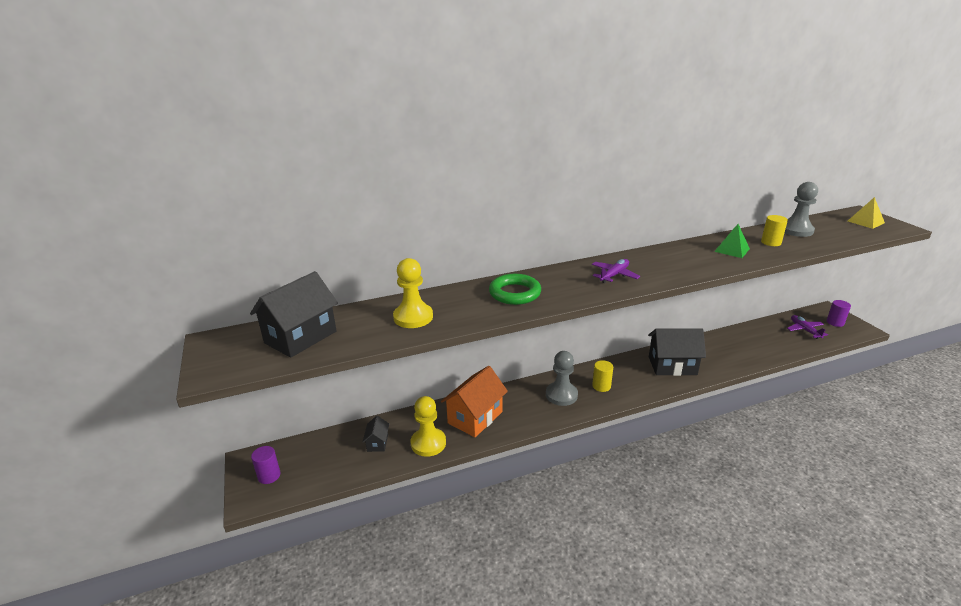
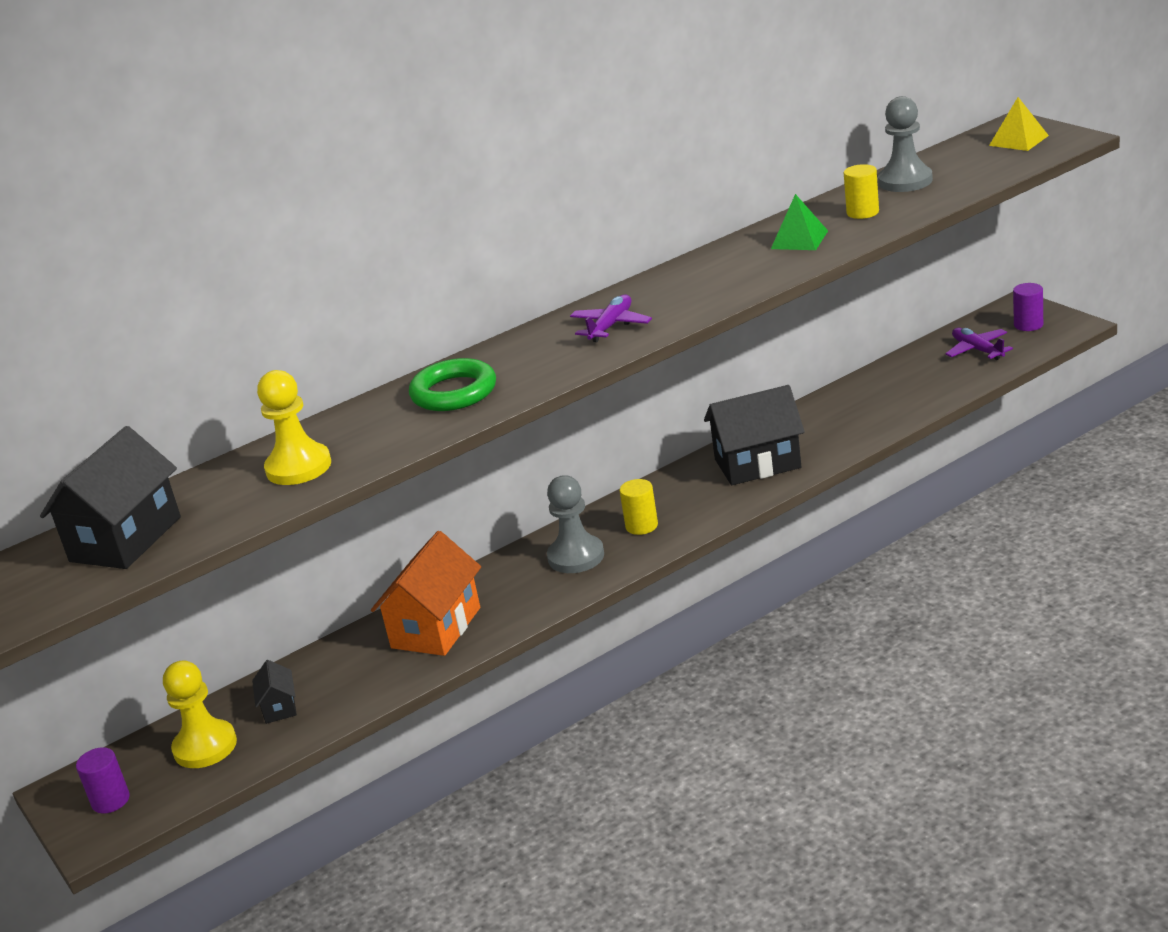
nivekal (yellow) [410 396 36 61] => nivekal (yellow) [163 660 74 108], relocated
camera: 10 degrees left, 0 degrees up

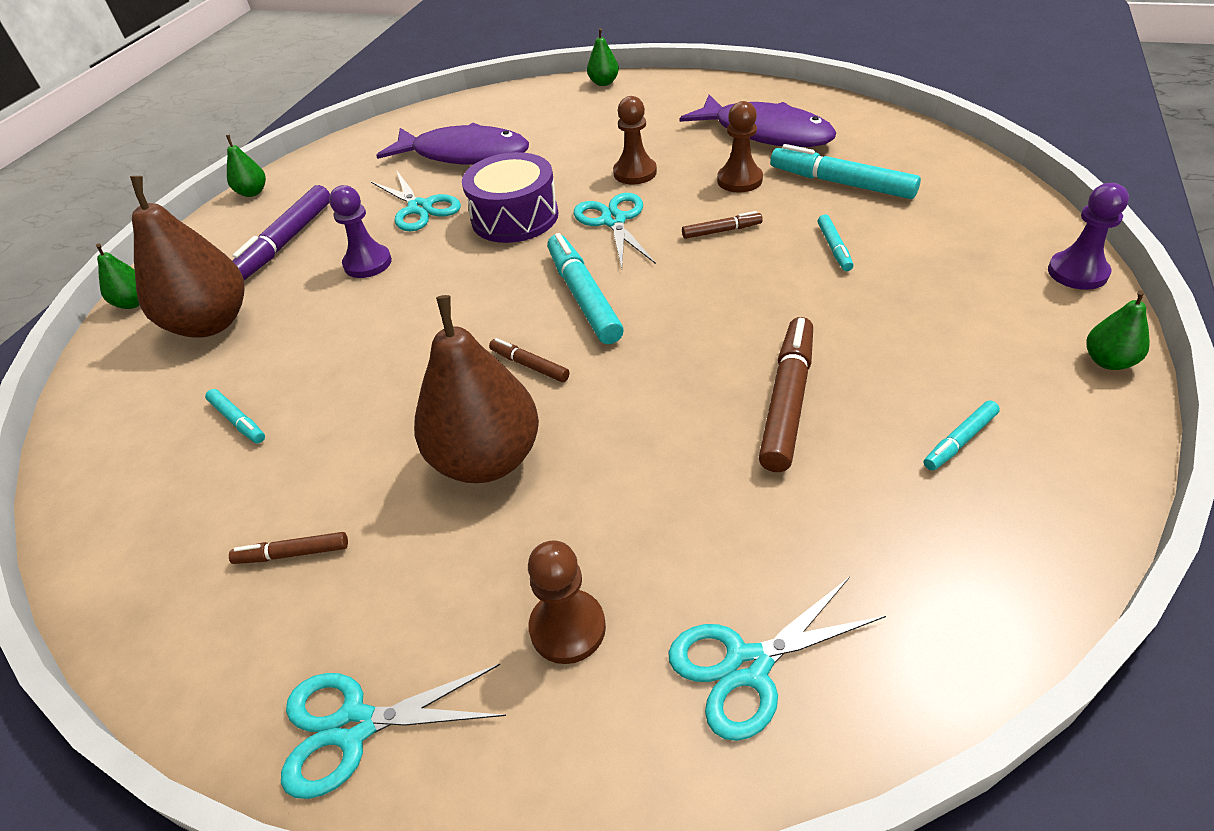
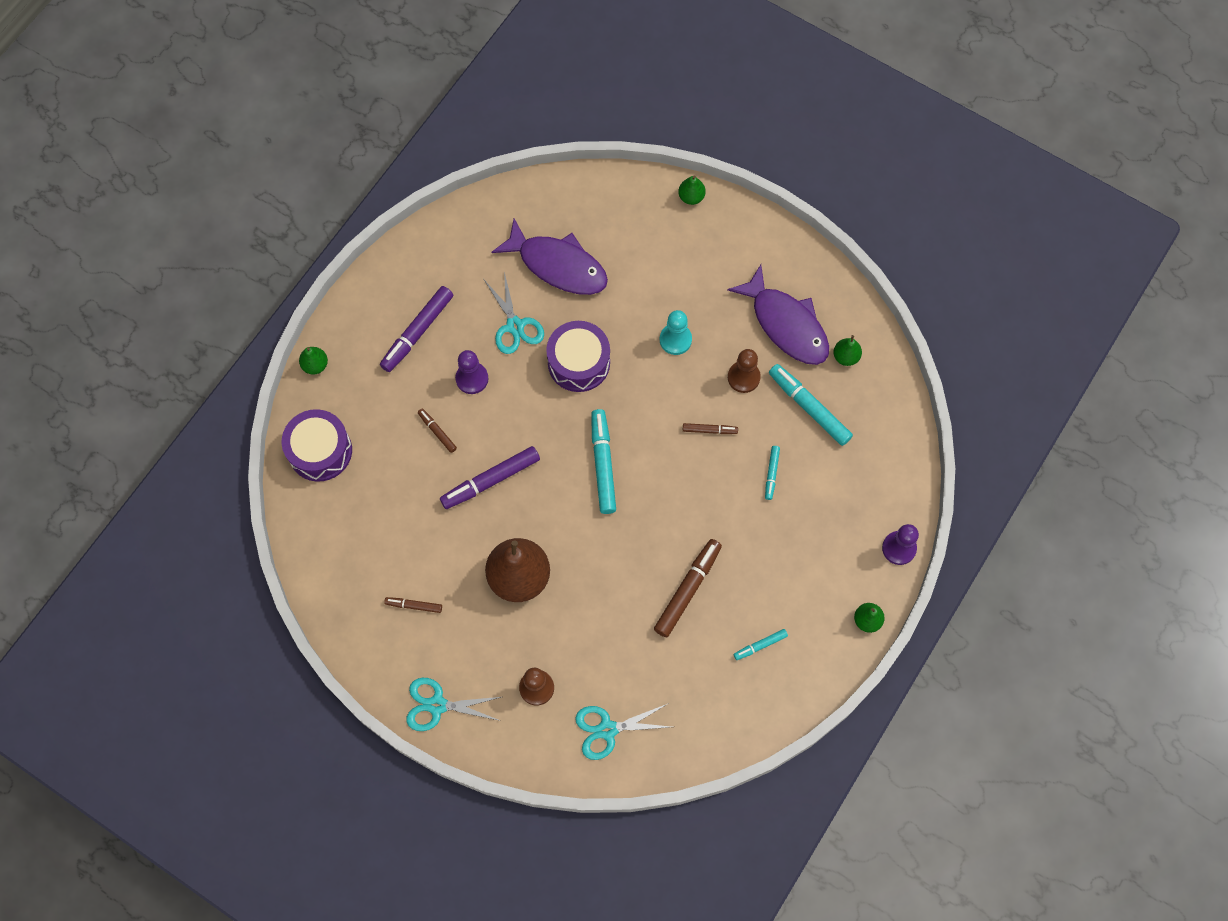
nothing => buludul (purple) [282 409 70 73]
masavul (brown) [489 338 81 44] => masavul (brown) [418 409 39 44], relocated
nothing => masavul (purple) [440 446 100 63]
nivekal (brown) [613 96 44 88] => nivekal (turquoise) [660 310 32 45]
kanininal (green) [226 135 40 62] => kanininal (green) [833 335 29 31], relocated
kanininal (brown) [130 176 114 162] => nothing
masavul (turquoise) [205 389 60 55] => nothing
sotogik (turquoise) [574 193 82 75] => nothing
camera: 10 degrees right, 25 degrees up

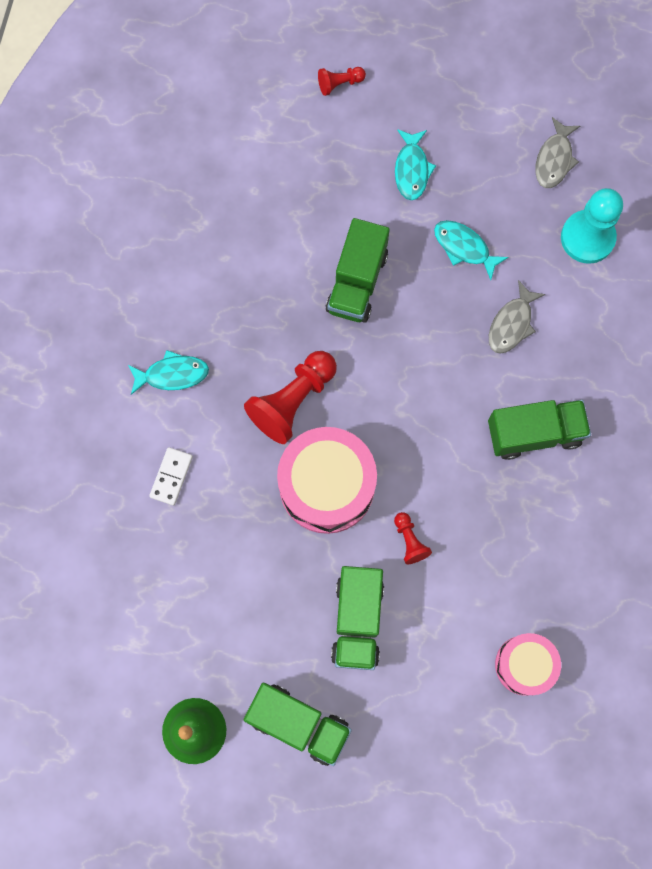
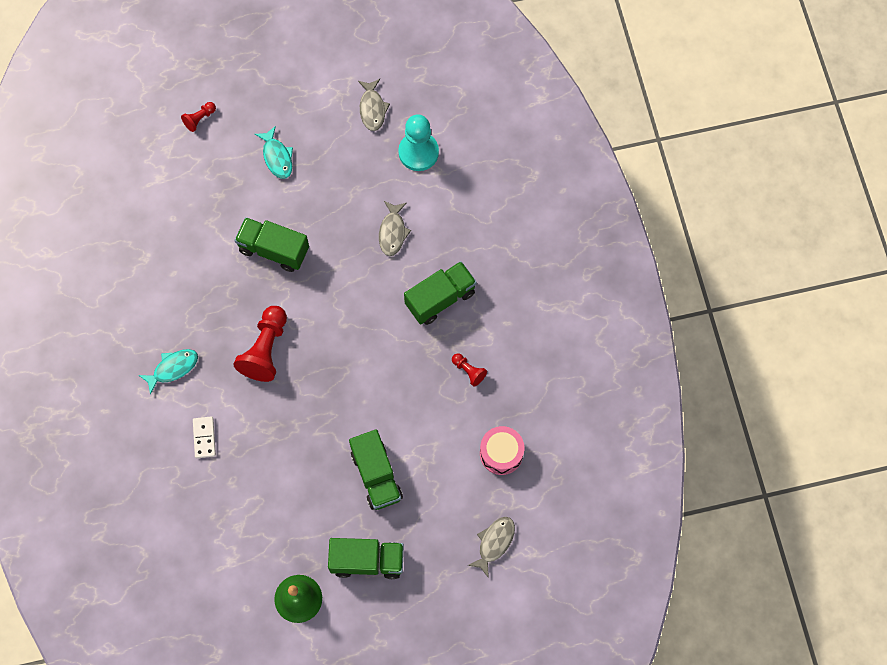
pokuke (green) [326 218 64 105] => pokuke (green) [234 217 75 55], 120 degrees clockwise
nivekal (red) [394 512 38 52] => nivekal (red) [452 353 35 34], relocated
nothing => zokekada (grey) [468 517 47 61]
buludul (pink) [277 427 100 107] => nothing
zokekada (turquoise) [434 220 74 60] => nothing
camera: 25 degrees left, 5 degrees down

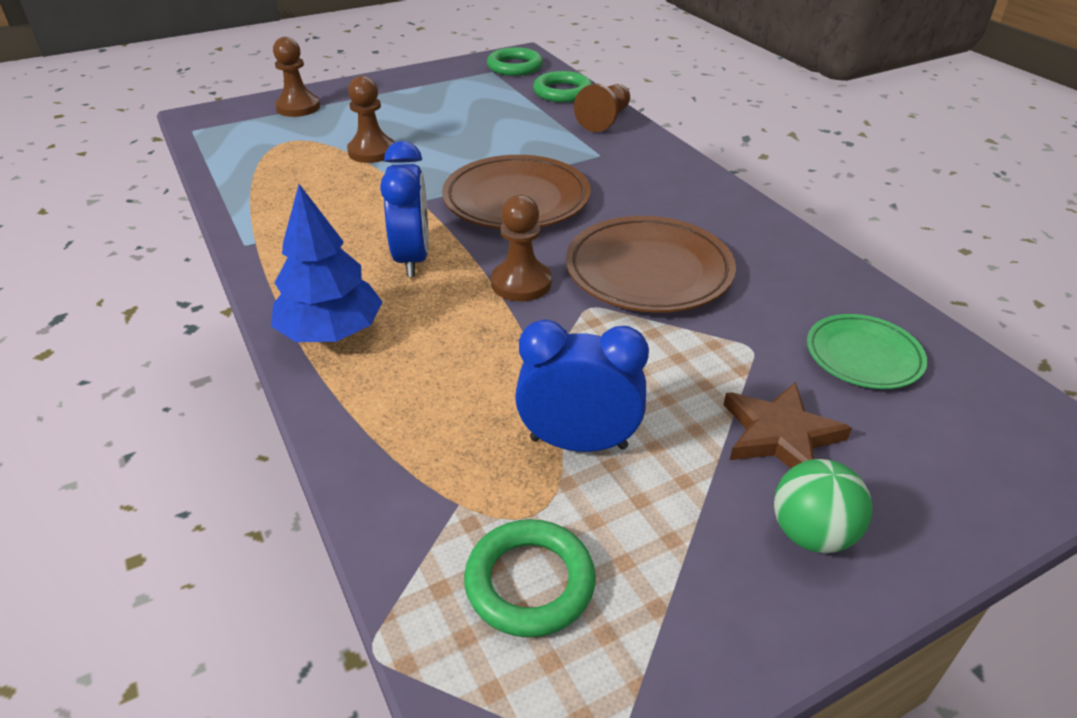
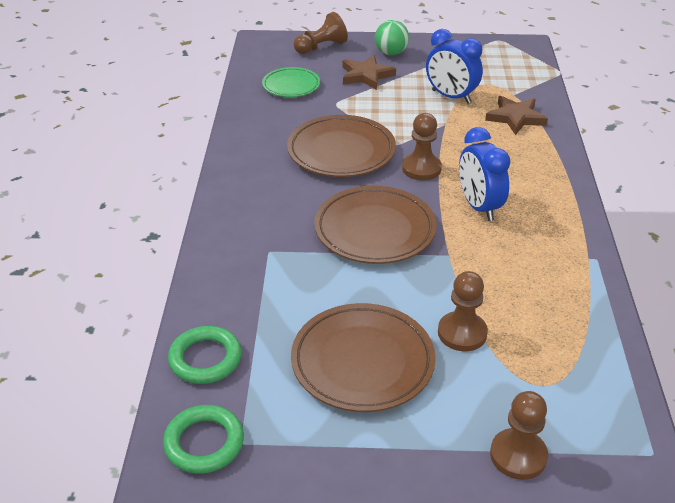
nothing => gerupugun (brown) [291 303 145 109]
nivekal (brown) [574 84 56 48] => nivekal (brown) [294 12 54 42], relocated
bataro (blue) [380 141 49 136] => bataro (blue) [459 127 52 94], 45 degrees counterclockwise
nothing => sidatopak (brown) [485 96 63 39]
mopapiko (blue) [271 184 112 158] => nothing
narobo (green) [464 519 132 118] => nothing
camera: 150 degrees left, 0 degrees up

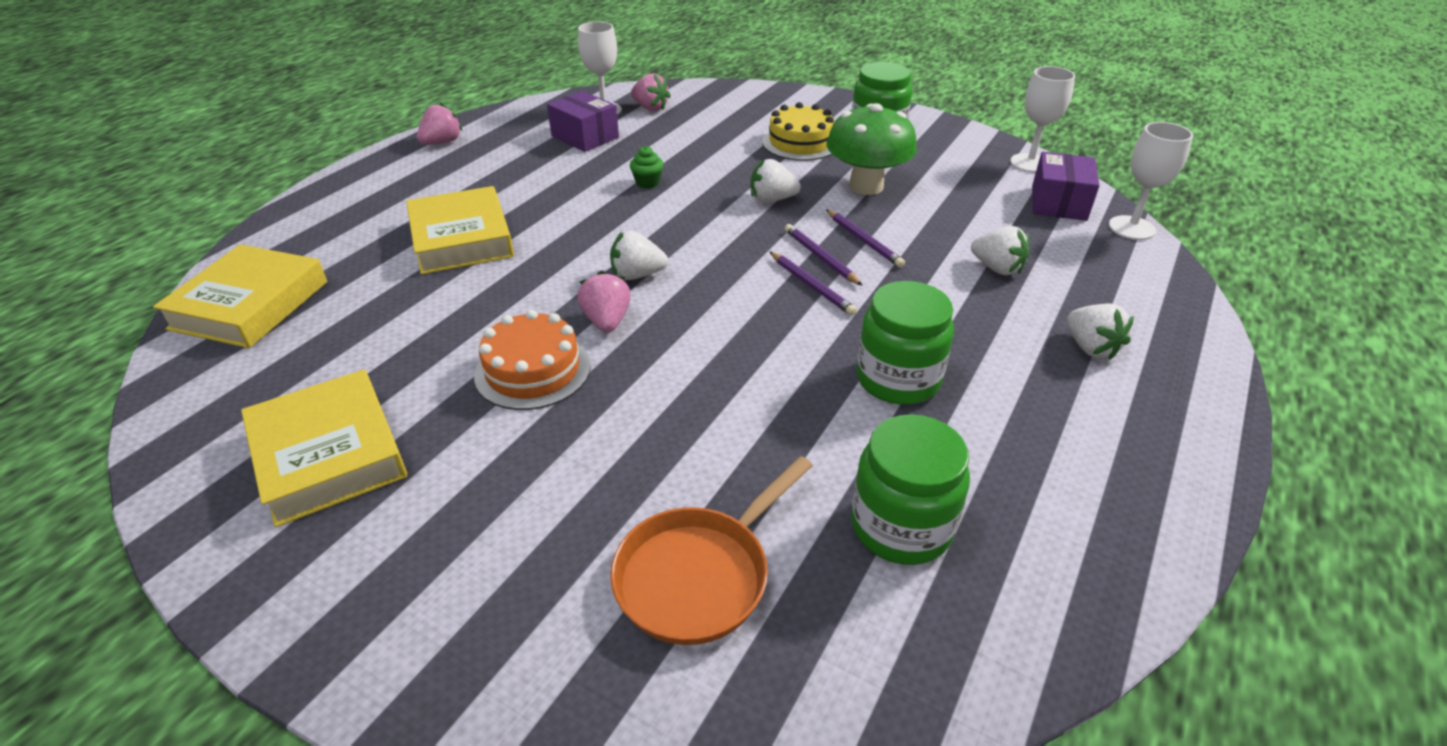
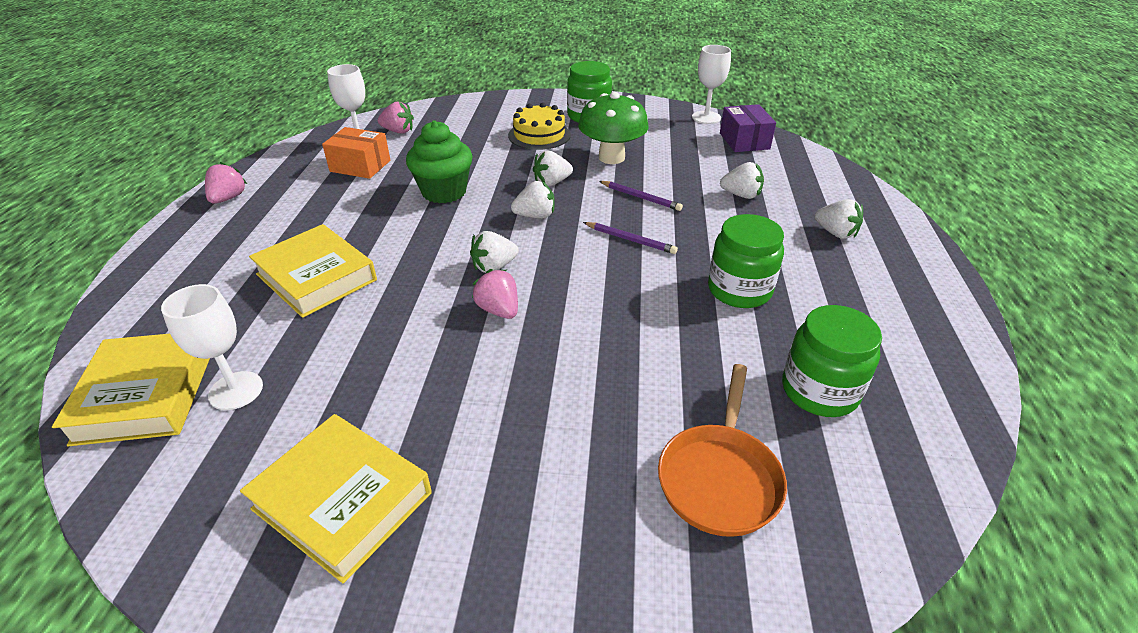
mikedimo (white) [1109 122 84 118] => mikedimo (white) [161 284 102 126], relocated
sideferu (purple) [547 91 72 61] => sideferu (orange) [322 127 68 52]
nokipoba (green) [630 146 34 43] => nokipoba (green) [406 120 67 84], x2.21
nothing => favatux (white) [511 181 44 37]
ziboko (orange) [474 310 117 100] => nothing
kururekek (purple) [785 224 78 62] => nothing
camera: 25 degrees left, 0 degrees up

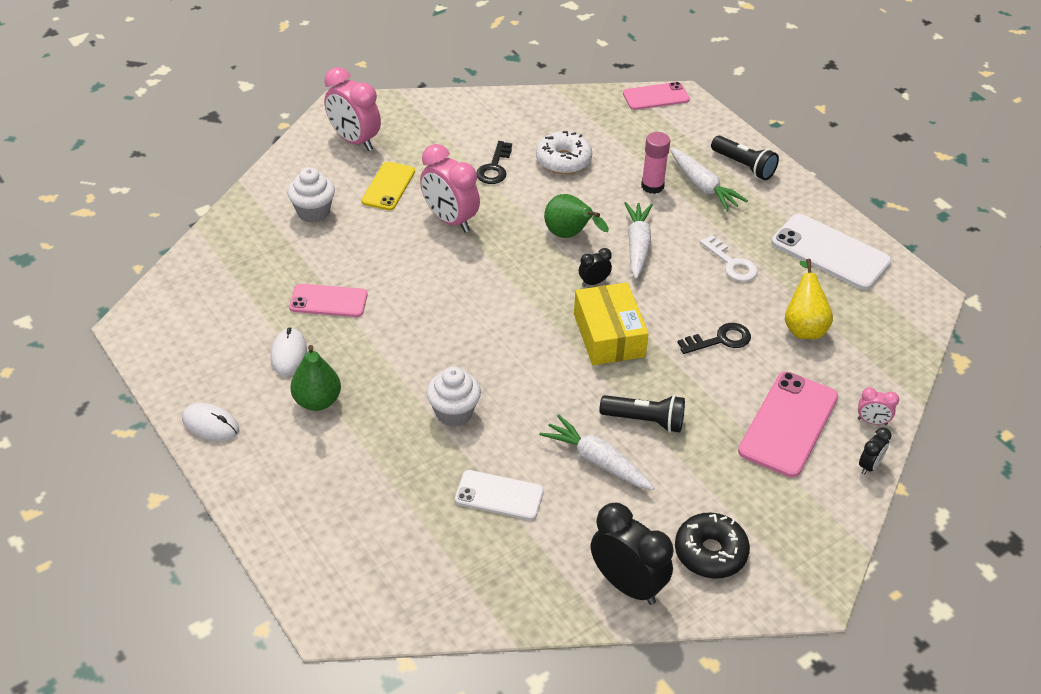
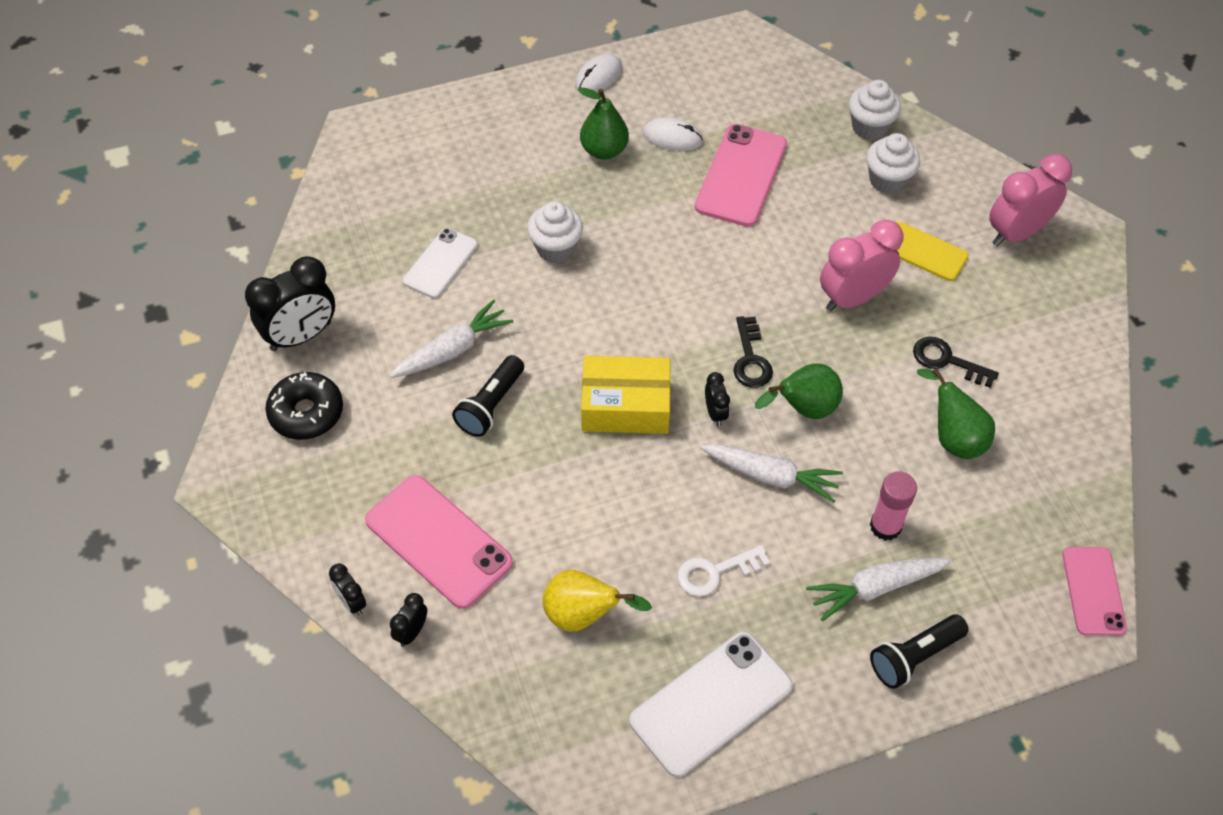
bataro (pink) [858 387 41 38] => bataro (black) [390 593 37 54]
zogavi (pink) [289 284 79 33] => zogavi (pink) [695 124 92 103], x1.58
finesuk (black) [677 323 74 31] => finesuk (black) [733 316 40 72], relocated
nothing => nokipoba (white) [849 80 52 60]
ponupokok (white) [536 131 56 43] => kanininal (green) [917 368 78 91]
camera: 105 degrees right, 10 degrees up

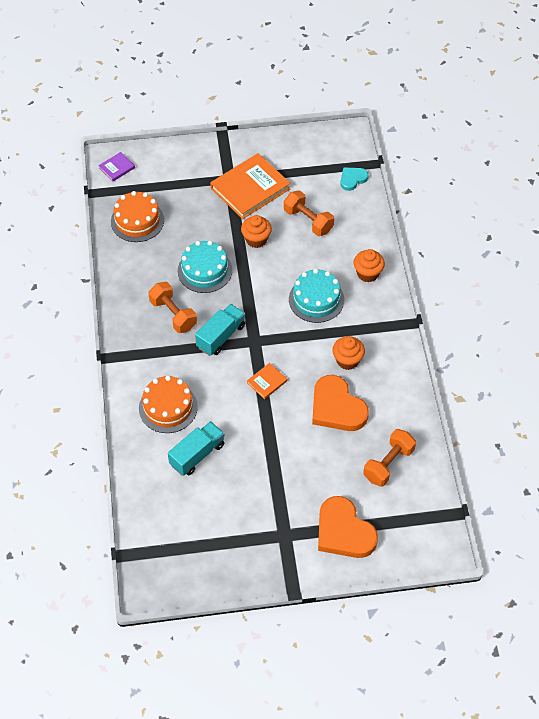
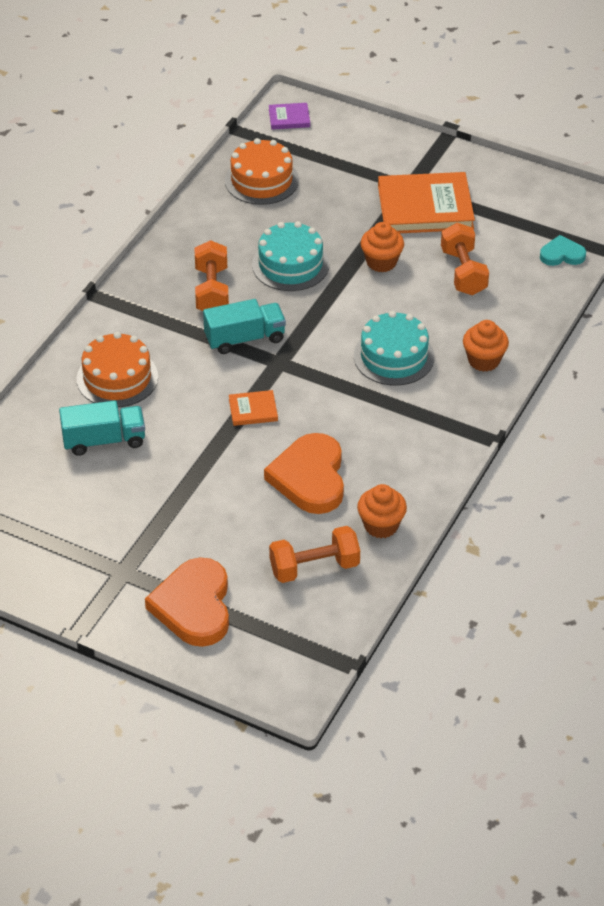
nokipoba (orange) [332 336 33 34] => nokipoba (orange) [357 484 50 54], relocated
camera: 35 degrees right, 10 degrees down

